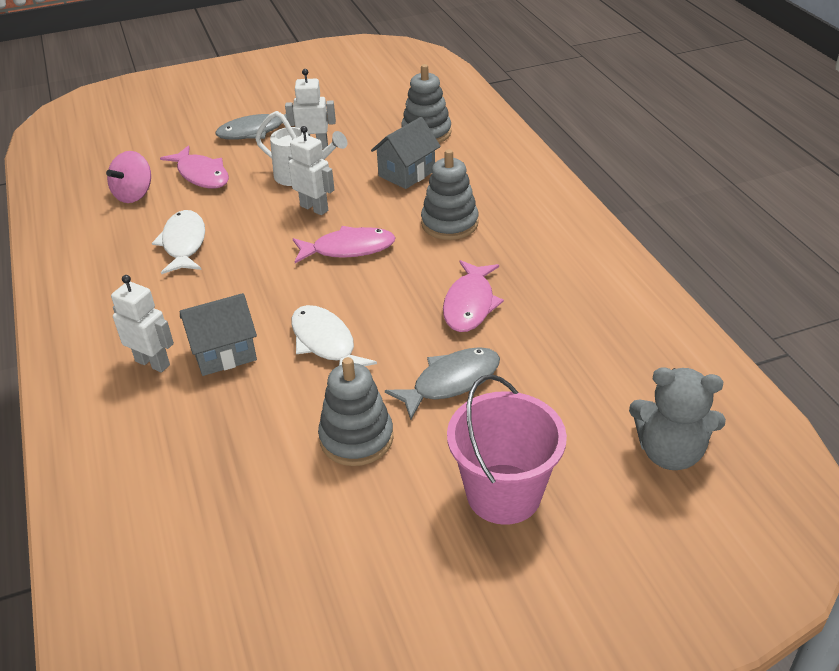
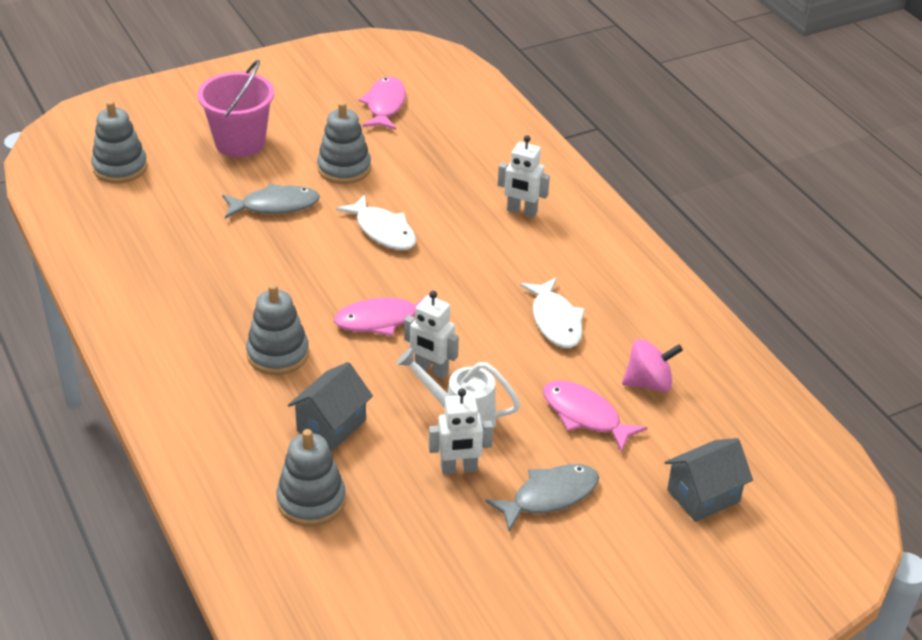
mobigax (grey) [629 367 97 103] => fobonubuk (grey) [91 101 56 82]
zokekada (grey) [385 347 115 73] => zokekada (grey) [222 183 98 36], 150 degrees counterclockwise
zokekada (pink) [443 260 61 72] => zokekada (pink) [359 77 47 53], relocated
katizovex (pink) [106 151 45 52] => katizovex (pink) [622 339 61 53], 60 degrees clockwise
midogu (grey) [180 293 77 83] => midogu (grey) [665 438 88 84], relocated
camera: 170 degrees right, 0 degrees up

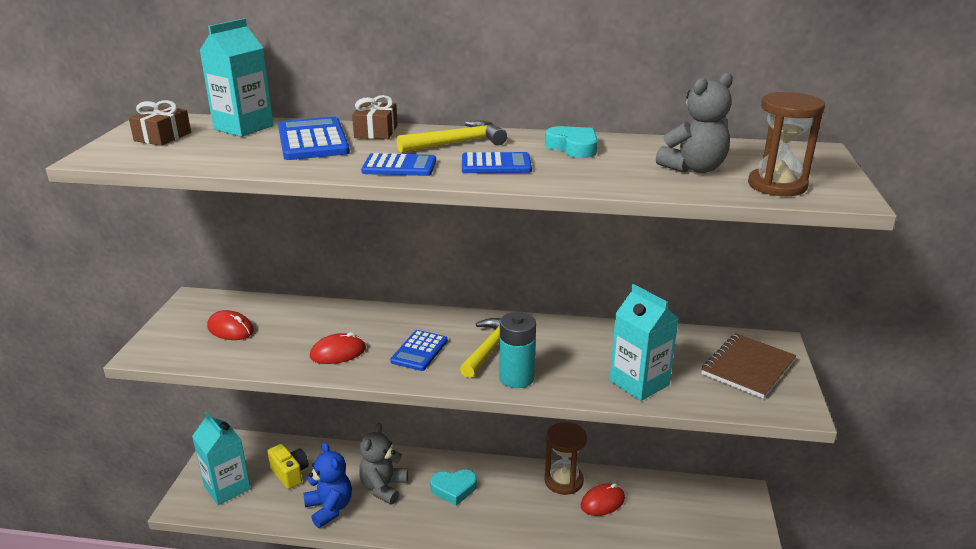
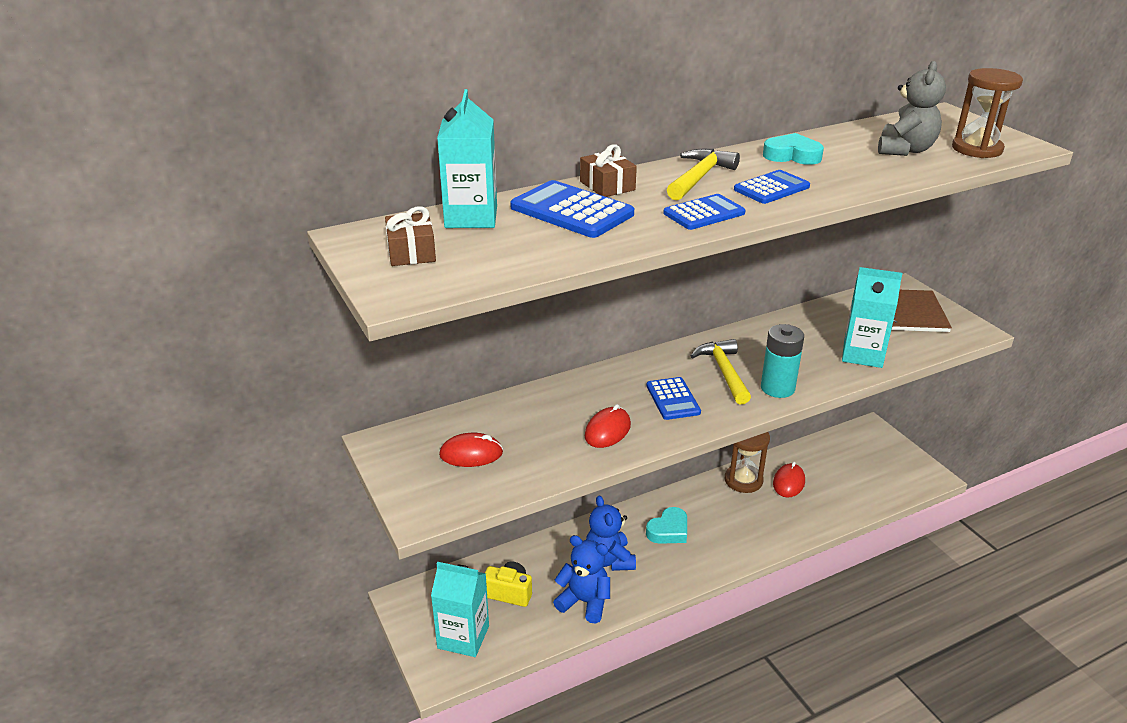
mobigax (grey) [359 423 49 81] => mobigax (blue) [586 495 50 76]
camera: 35 degrees left, 5 degrees up

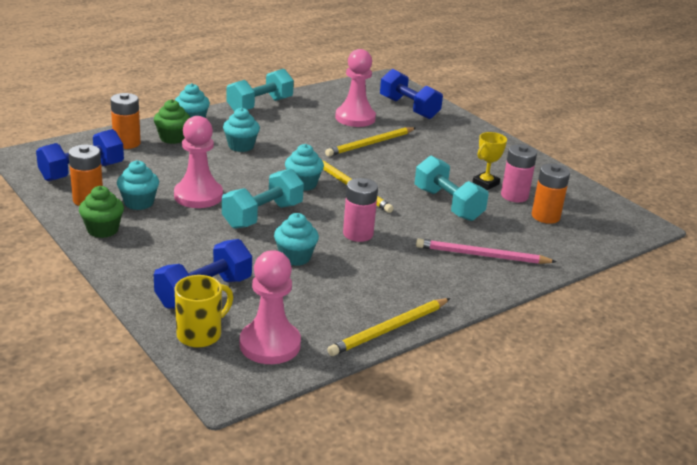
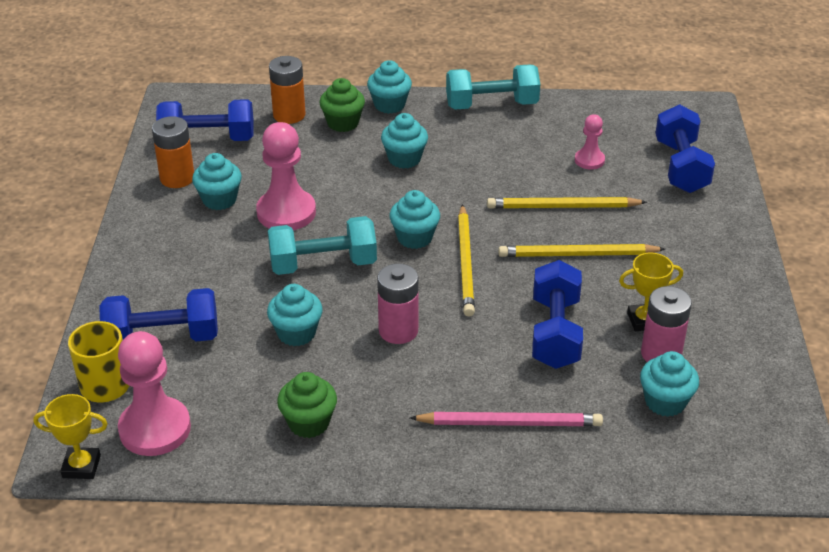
nothing => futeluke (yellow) [33 394 75 85]
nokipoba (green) [79 186 45 52] => nokipoba (green) [277 372 60 66], relocated
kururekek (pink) [416 238 141 26] => kururekek (pink) [410 412 193 14], 135 degrees clockwise
kururekek (yellow) [327 298 123 58] => kururekek (yellow) [498 244 167 13], relocated
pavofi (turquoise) [415 156 74 65] => pavofi (blue) [532 260 51 109]
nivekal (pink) [335 49 41 78] => nivekal (pink) [575 114 30 56], x0.53
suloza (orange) [532 164 38 60] => nokipoba (turquoise) [640 351 59 66]
camera: 40 degrees right, 10 degrees up

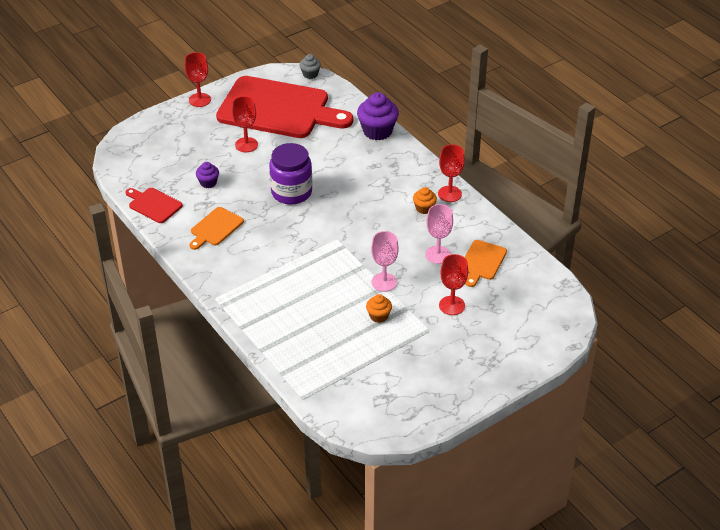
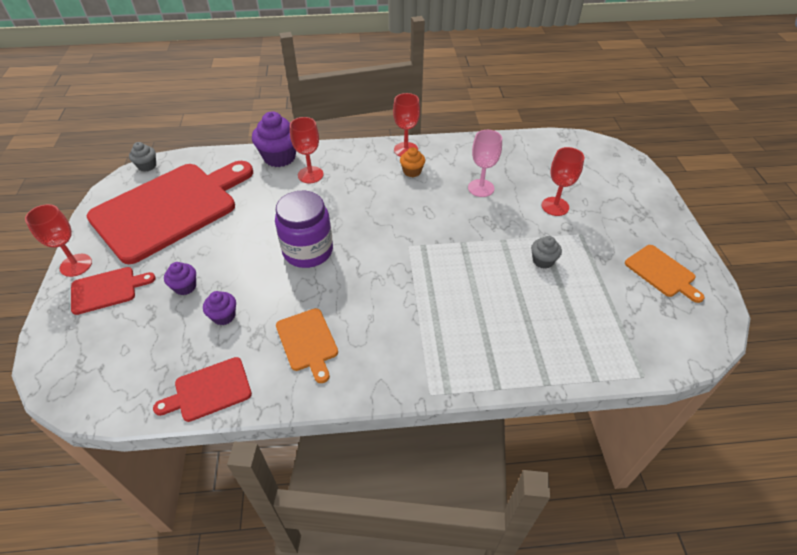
nothing => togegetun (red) [71 267 85 48]
nothing => nokipoba (purple) [164 262 32 33]
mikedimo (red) [232 96 26 56] => mikedimo (red) [290 117 34 66], relocated
nokipoba (orange) [366 294 26 29] => nokipoba (grey) [531 236 31 33]
togegetun (orange) [464 240 43 47] => togegetun (orange) [625 245 79 58], relocated
mikedimo (pink) [371 231 28 61] => nothing
camera: 60 degrees left, 5 degrees up

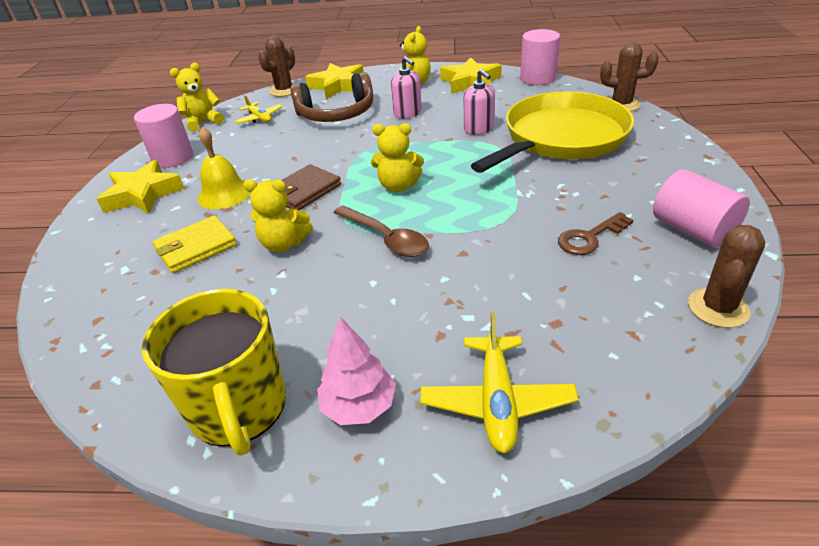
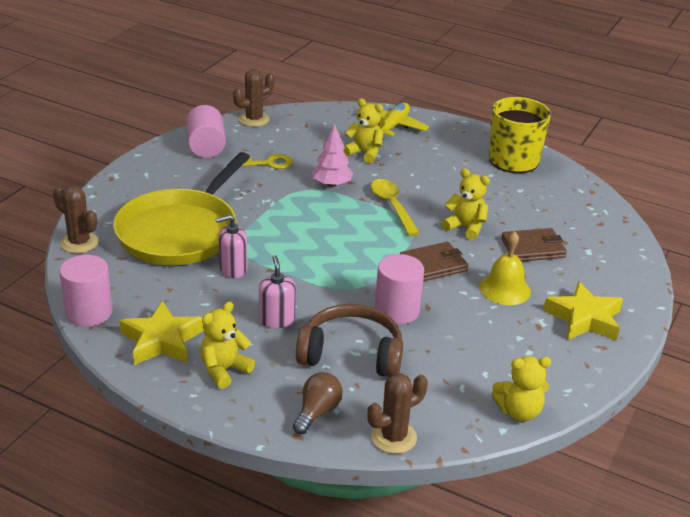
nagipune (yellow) [471 91 164 82] => nagipune (yellow) [113 152 137 113], 45 degrees counterclockwise
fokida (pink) [464 69 31 66] => fokida (pink) [216 214 31 64], 105 degrees counterclockwise
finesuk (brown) [558 212 76 43] => finesuk (yellow) [232 154 61 15]
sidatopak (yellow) [305 63 59 36] => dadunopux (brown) [293 372 50 62]
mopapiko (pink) [317 317 79 108] => mopapiko (pink) [312 124 42 63], relocated
mobigax (yellow) [371 123 53 69] => mobigax (yellow) [343 98 40 65], relocated
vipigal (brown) [333 206 96 51] => vipigal (yellow) [371 179 49 57]
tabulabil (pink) [134 104 59 64] => tabulabil (pink) [375 254 49 70], relocated
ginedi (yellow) [153 216 84 57] => ginedi (brown) [501 228 66 34]
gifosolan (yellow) [235 95 48 29] => nothing
camera: 160 degrees left, 5 degrees down

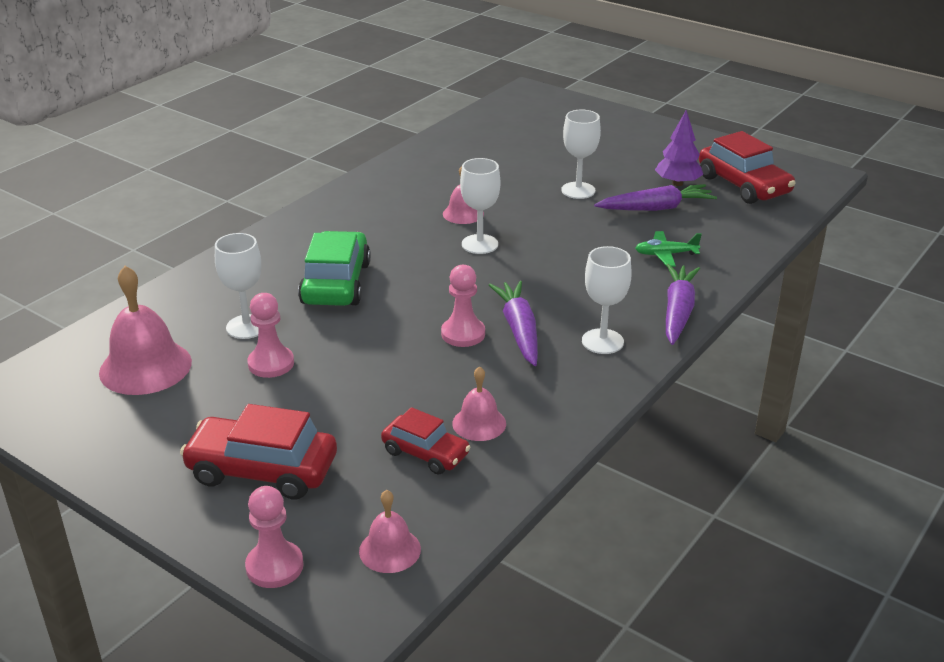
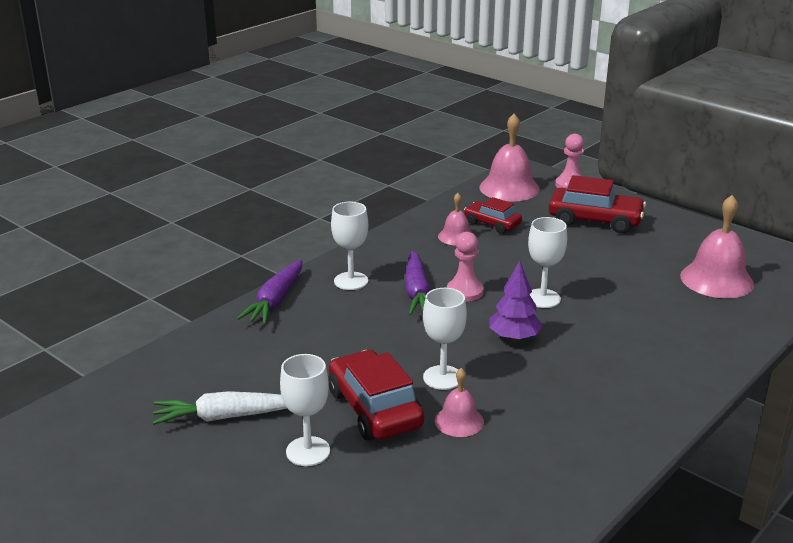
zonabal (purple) [594 184 123 27] => zonabal (white) [152 391 135 34]
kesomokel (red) [699 131 97 73] => kesomokel (red) [328 350 96 91], relocated
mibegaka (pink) [359 490 62 83] => mibegaka (pink) [480 114 60 88], x1.79
mopapiko (purple) [655 110 48 76] => mopapiko (purple) [489 261 54 80], relocated
mikedimo (white) [215 233 46 106] => mikedimo (white) [528 217 39 91], relocated
nivekal (pink) [247 293 47 85] => nothing
kesomokel (green) [298 231 73 75] => nothing
gifosolan (green) [635 231 67 36] => nothing
camera: 175 degrees left, 5 degrees down

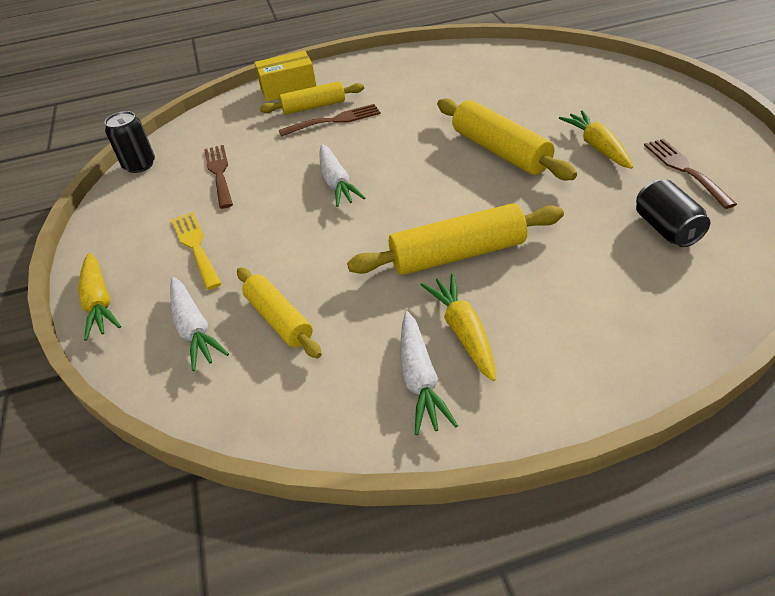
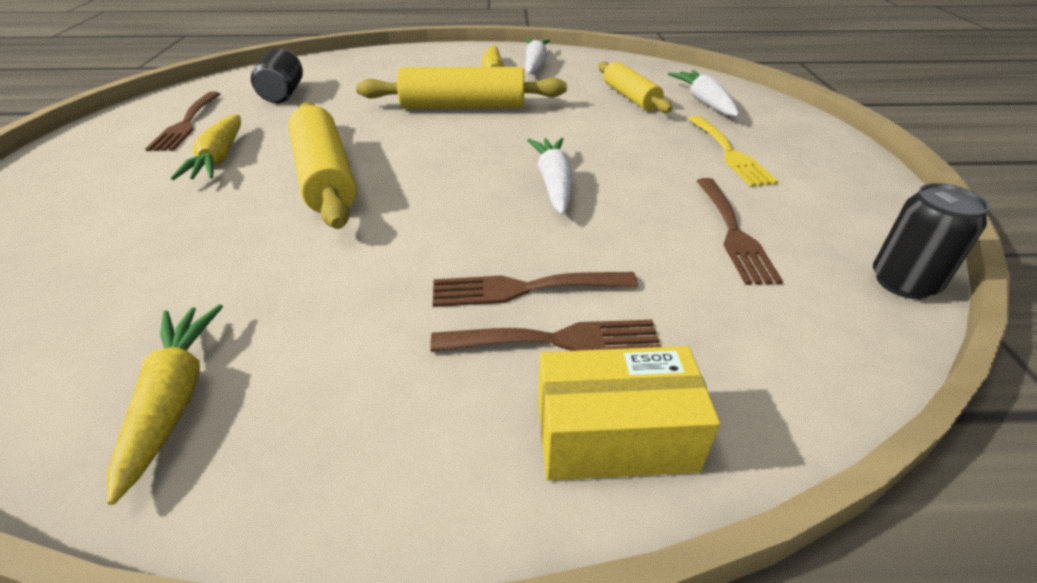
zonabal (yellow) [78 253 43 88] => zonabal (yellow) [107 304 116 201], relocated
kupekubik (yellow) [260 81 104 34] => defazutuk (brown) [430 320 232 32]
camera: 170 degrees left, 5 degrees down

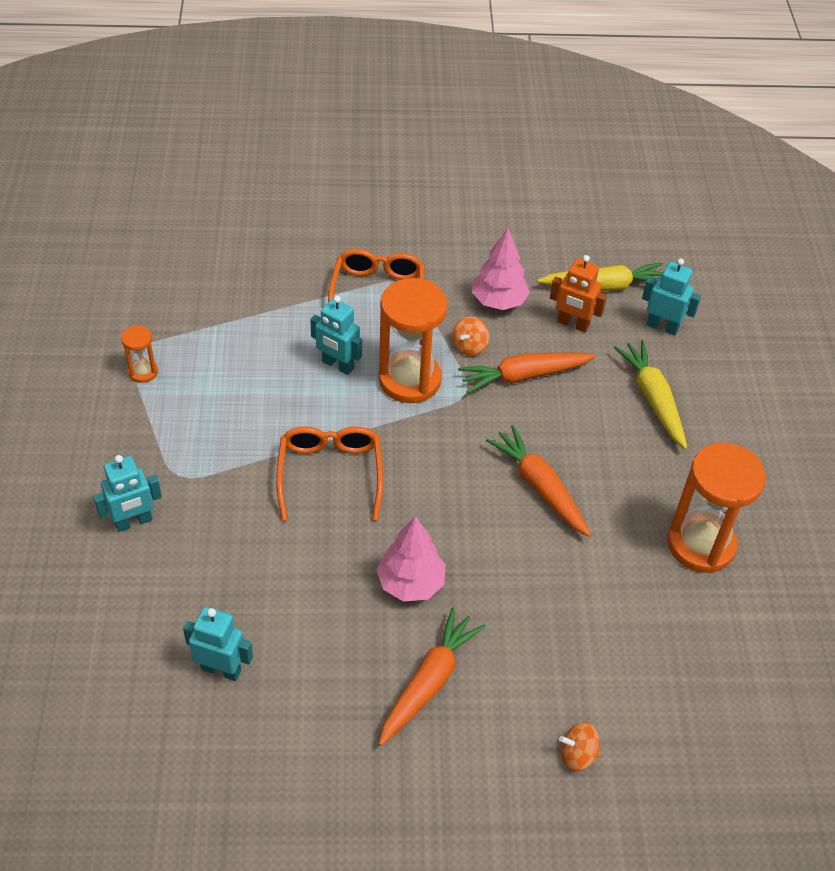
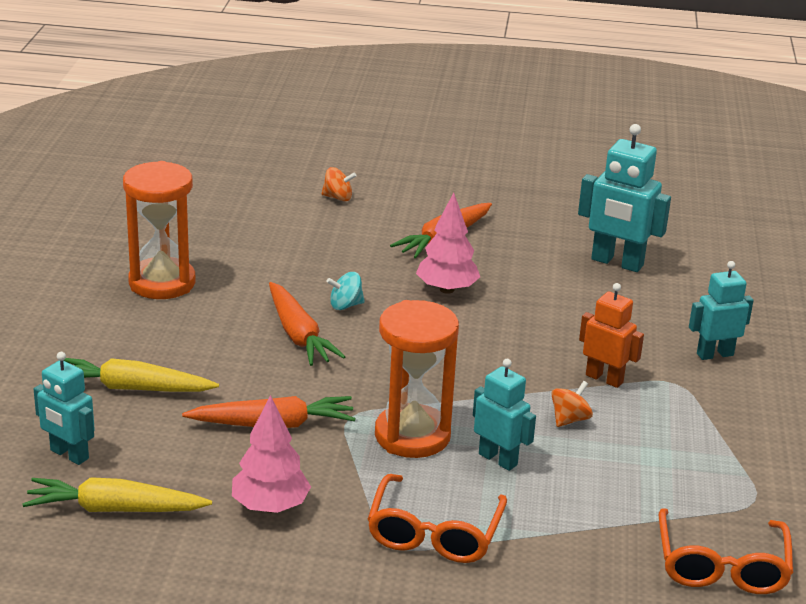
zonabal (yellow) [613 340 74 109] => zonabal (yellow) [64 358 155 34], 105 degrees clockwise
nothing => katizovex (turquoise) [327 272 38 38]
katizovex (orange) [452 317 37 39] => katizovex (orange) [551 381 42 46], relocated
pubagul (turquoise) [183 607 70 74] => pubagul (turquoise) [578 124 93 148], x1.54
pubagul (orange) [550 255 57 77] => pubagul (orange) [579 283 65 105], relocated
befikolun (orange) [276 426 107 95] => befikolun (orange) [659 508 134 86], relocated
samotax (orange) [121 325 37 58] => nothing
camera: 170 degrees left, 20 degrees down

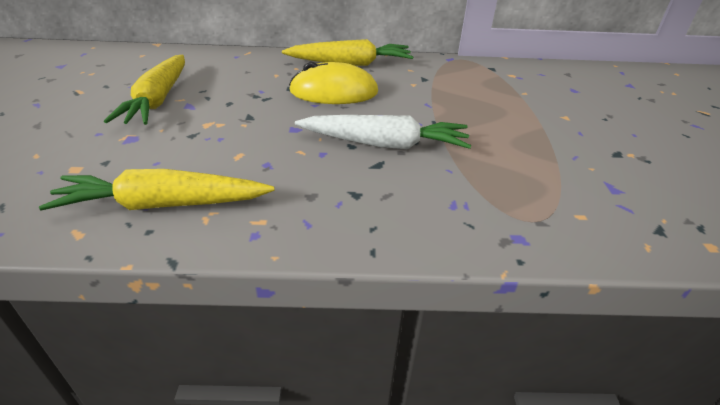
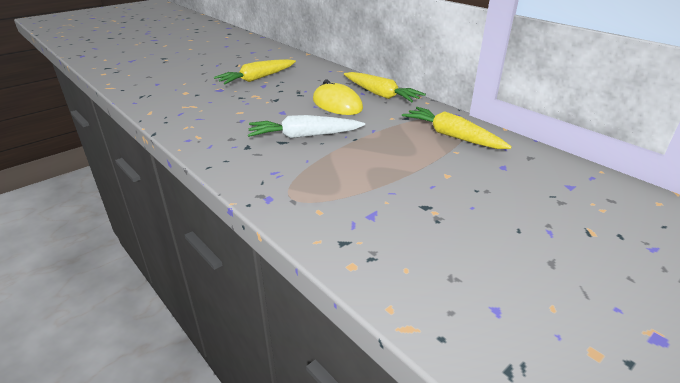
zonabal (white) [295 115 176 34] => zonabal (white) [248 115 117 23], 120 degrees clockwise
zonabal (yellow) [39 169 235 42] => zonabal (yellow) [402 107 110 42], relocated
camera: 50 degrees right, 5 degrees down

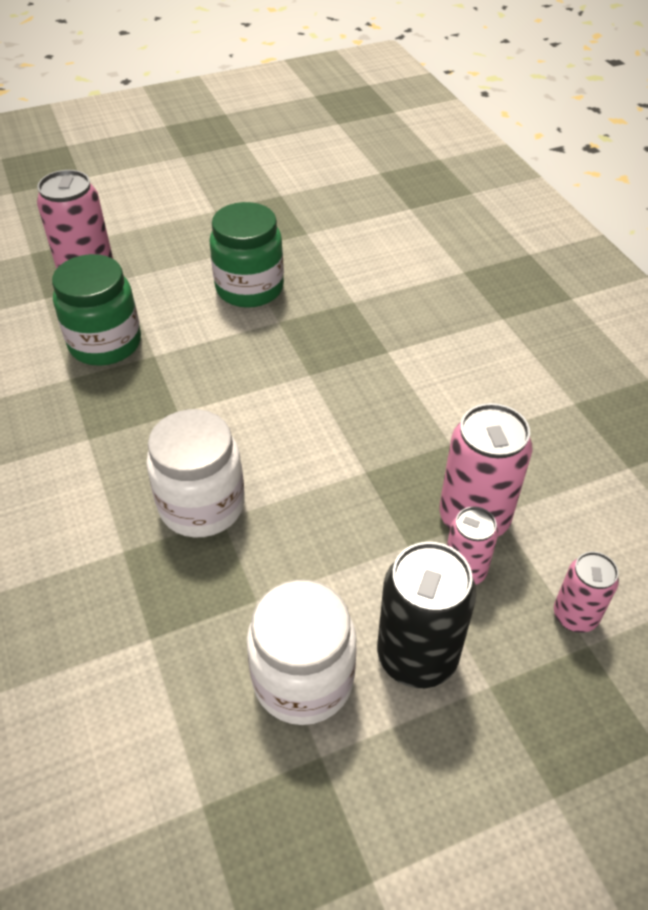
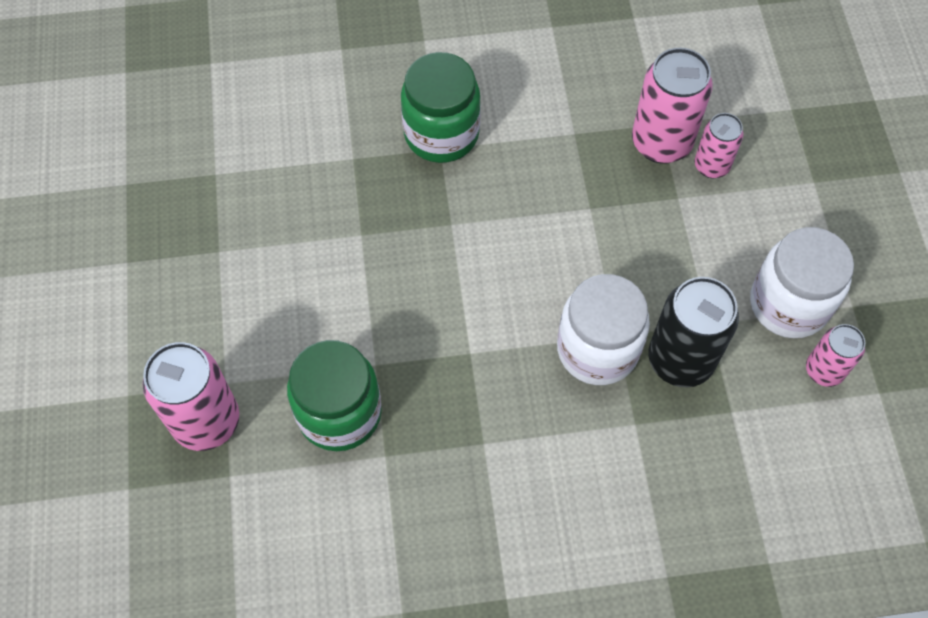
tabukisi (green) [210 202 74 106] => tabukisi (green) [401 52 80 111], relocated
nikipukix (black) [377 542 100 146] => nikipukix (black) [649 277 90 110], relocated
nikipukix (pink) [554 552 65 80] => nikipukix (pink) [806 324 59 63], relocated
camera: 75 degrees left, 15 degrees up

